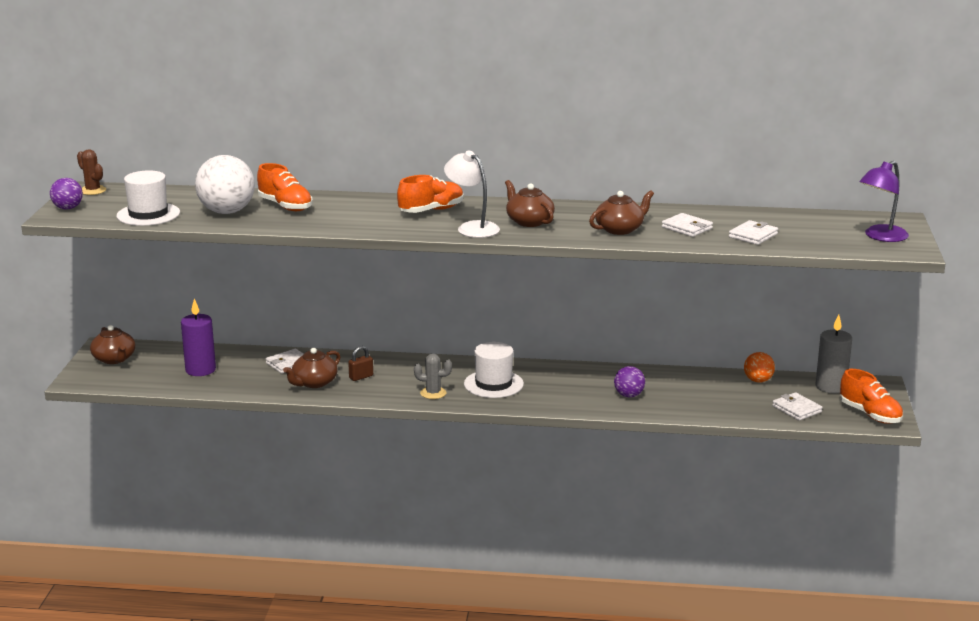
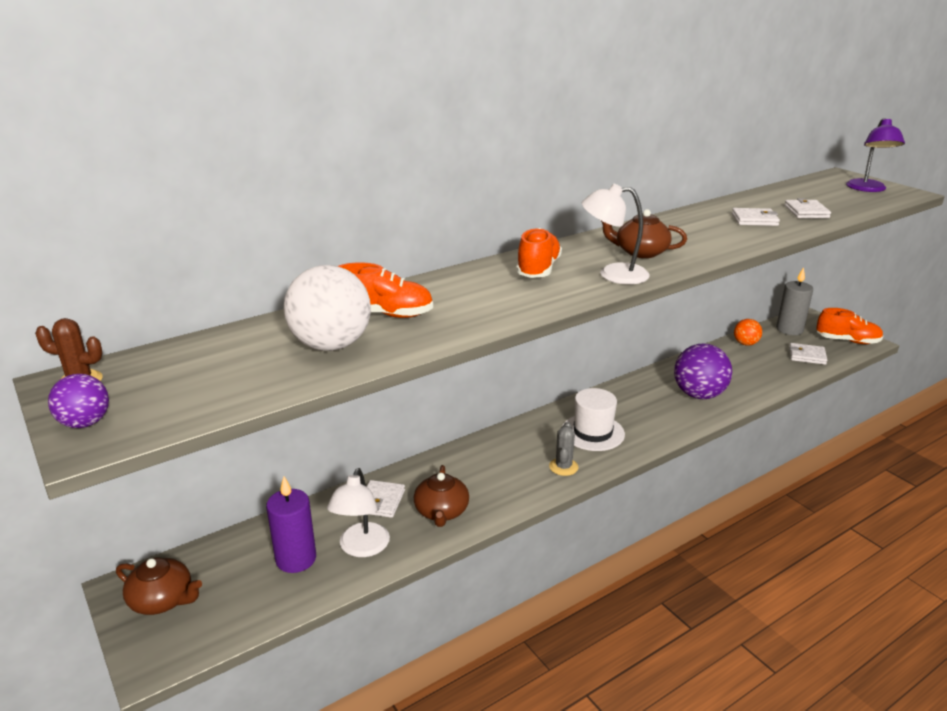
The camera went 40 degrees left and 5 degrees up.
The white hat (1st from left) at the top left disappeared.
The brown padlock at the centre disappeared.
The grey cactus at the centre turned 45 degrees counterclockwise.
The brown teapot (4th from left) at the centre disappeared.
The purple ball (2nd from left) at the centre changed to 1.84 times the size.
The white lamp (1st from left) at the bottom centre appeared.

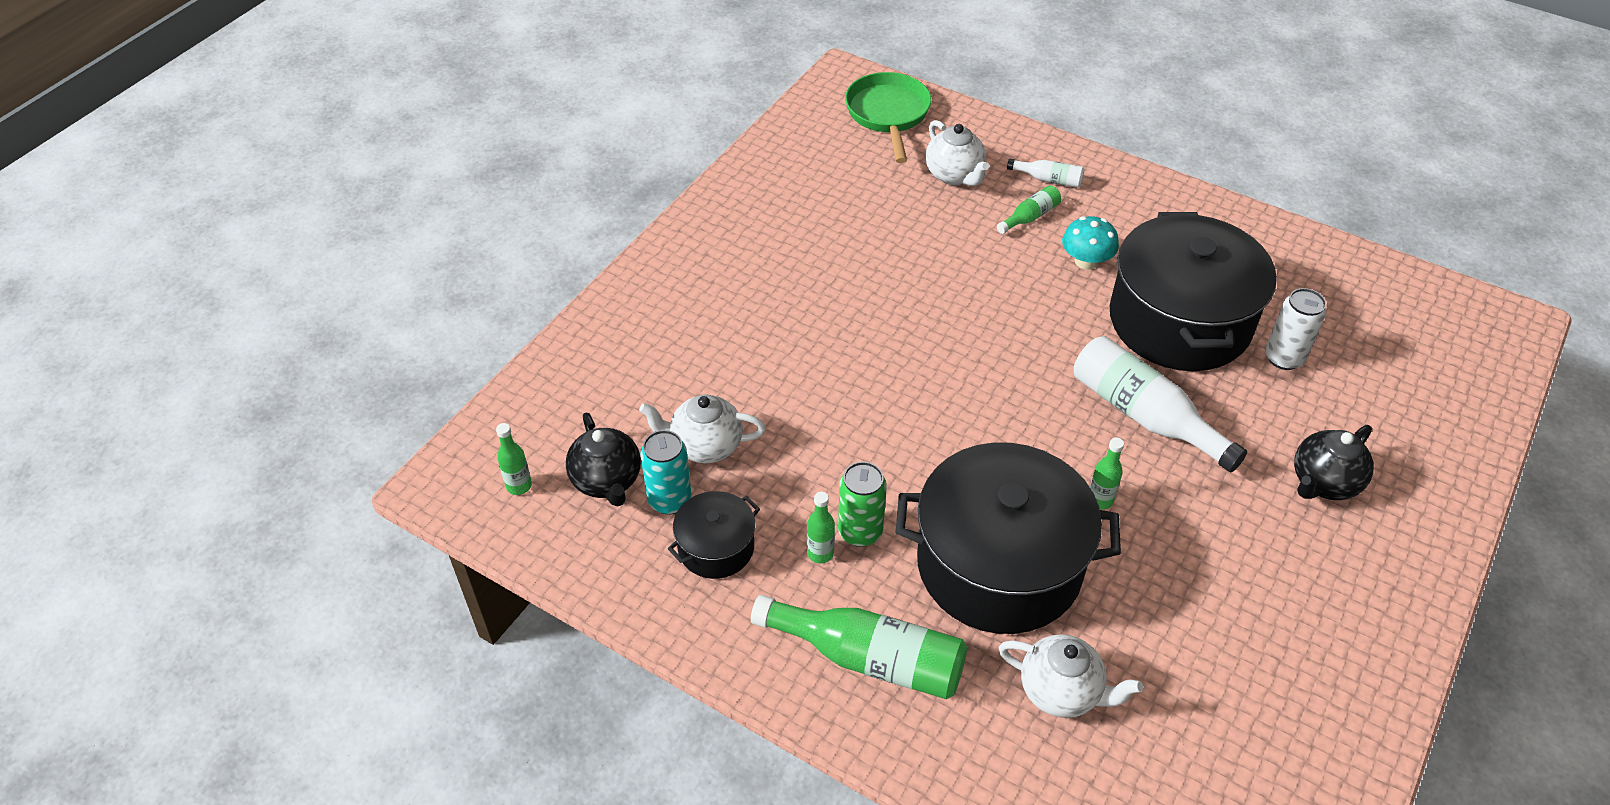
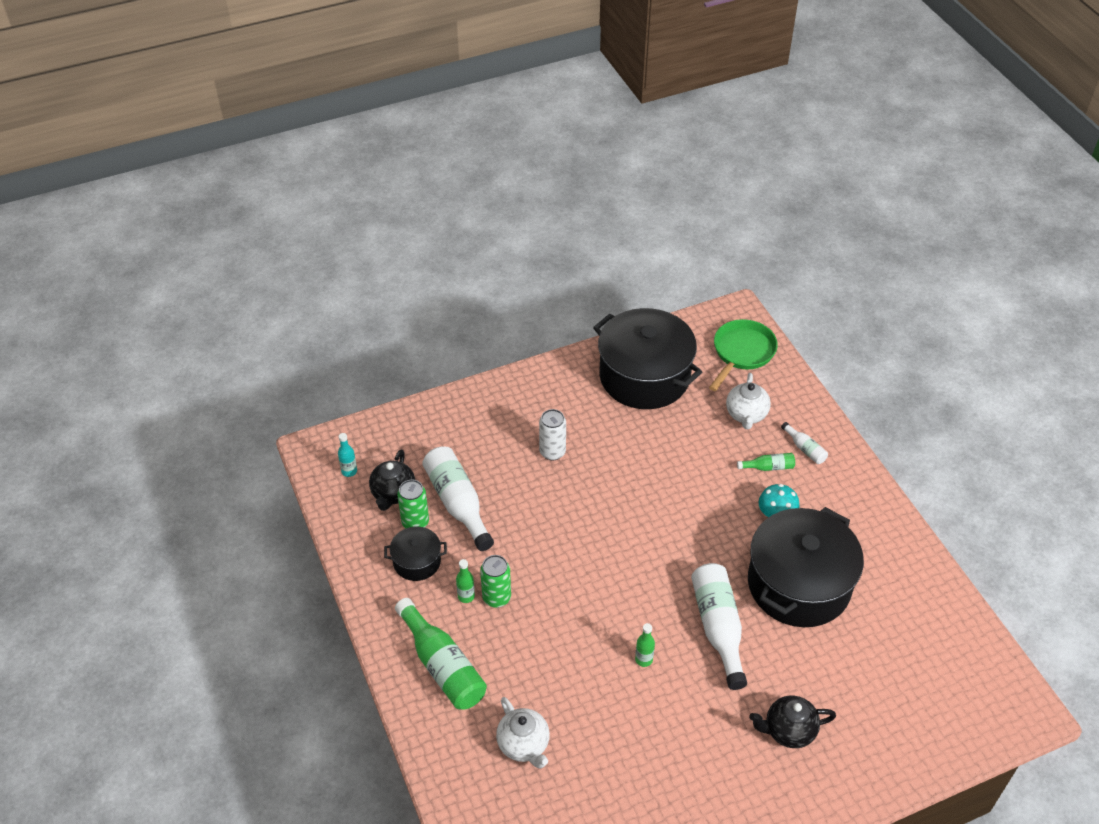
The camera went 35 degrees right and 0 degrees up.
The green bottle (1st from left) at the middle left became the turquoise bottle at the middle left.
The white teapot (1st from left) at the centre was replaced by the white bottle (1st from left) at the centre.
The turquoise can at the centre became the green can (1st from left) at the centre.
The black pot (2nd from left) moved from the bottom centre to the centre.
The white can moved from the middle right to the centre.

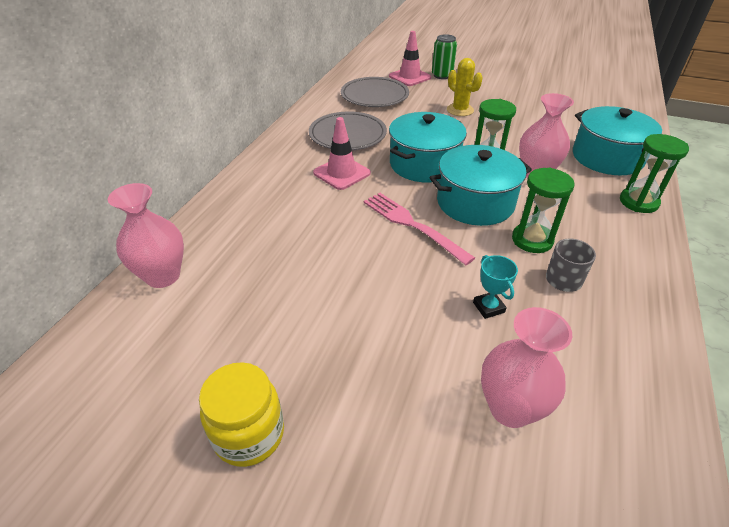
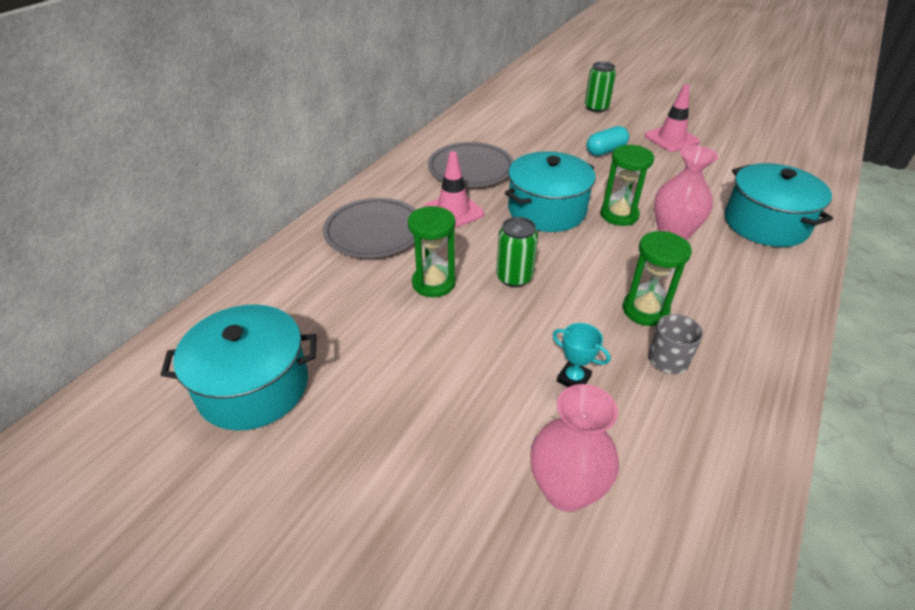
The camera went 10 degrees right and 0 degrees up.
The pink vase (1st from left) at the middle left disappeared.
The yellow jar at the bottom left disappeared.
The grey plate (2nd from left in the first image) moved from the top centre to the centre.
The pink fork at the centre was replaced by the green can (1st from left) at the centre.
The pink traffic cone (2nd from left) moved from the top centre to the top right.
The turquoise pot (2nd from left in the first image) moved from the centre to the middle left.
The yellow cactus at the top centre was replaced by the turquoise capsule at the top centre.
The turquoise trophy at the middle right turned 45 degrees counterclockwise.
The green hourglass (3rd from left in the first image) moved from the top right to the centre.

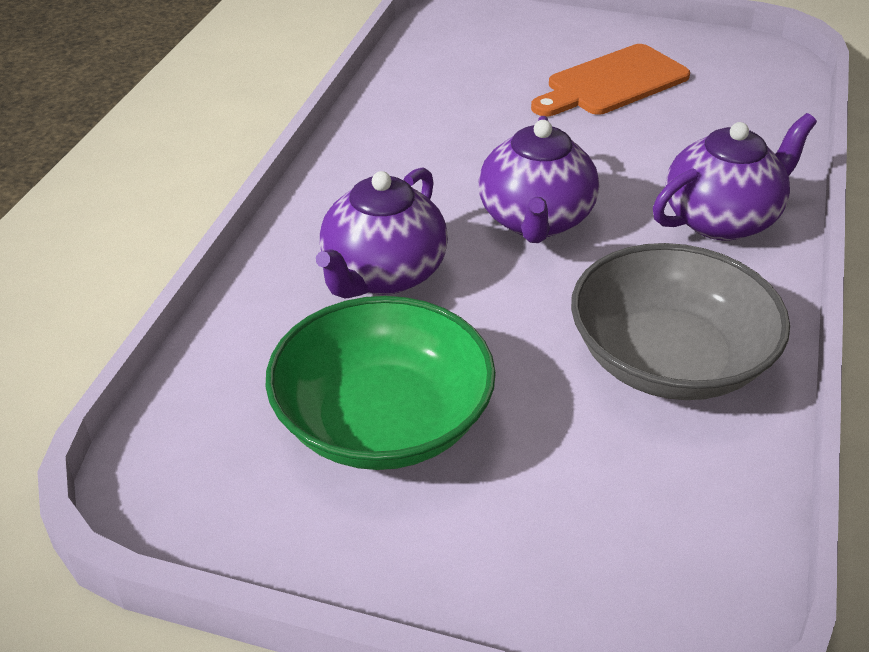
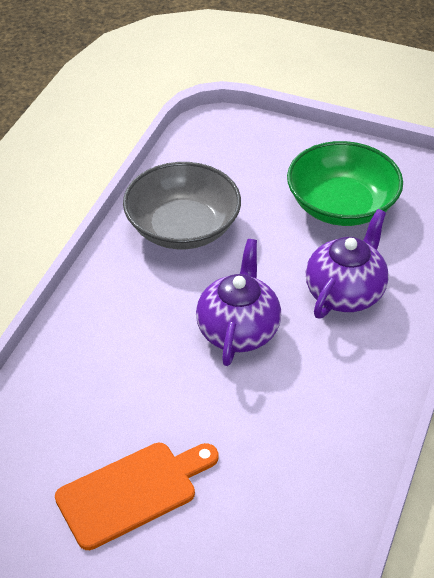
The camera went 175 degrees left and 5 degrees up.
The purple teapot (3rd from left) at the top right disappeared.

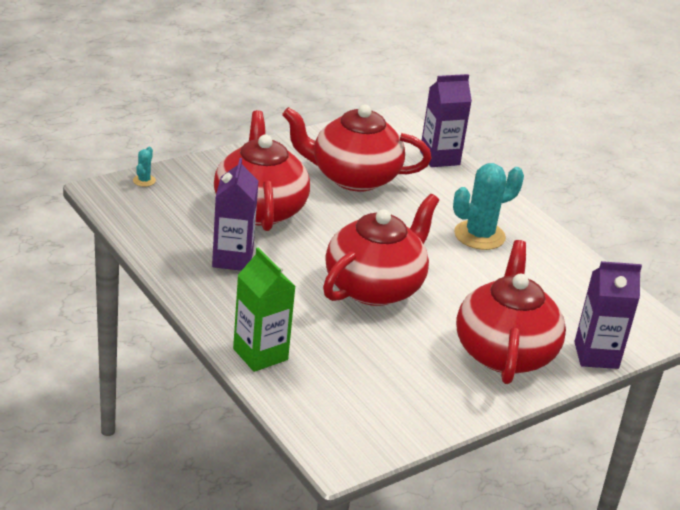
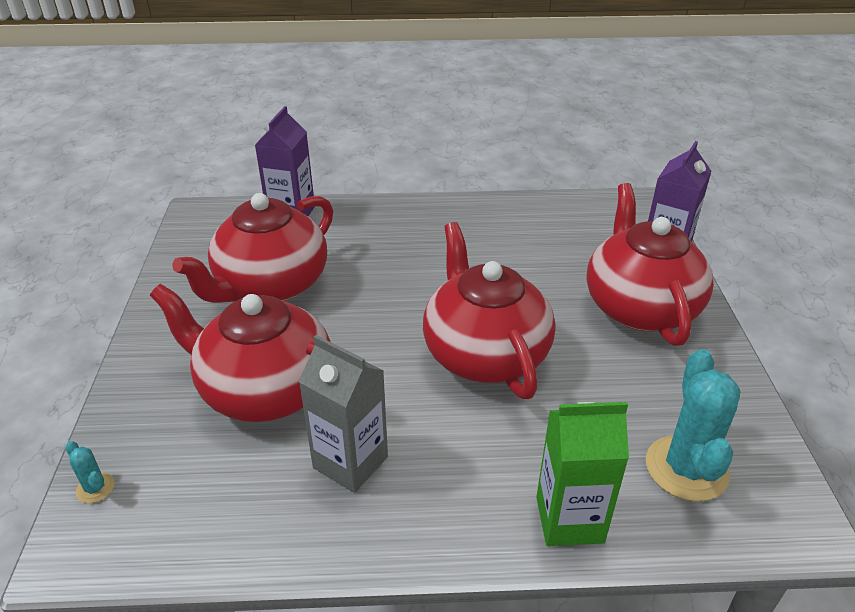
The camera went 55 degrees left and 5 degrees up.
The purple carton (1st from left) at the centre became the grey carton at the bottom centre.
The turquoise cactus (2nd from left) moved from the middle right to the bottom right.
The red teapot (4th from left) at the middle right turned 45 degrees clockwise.

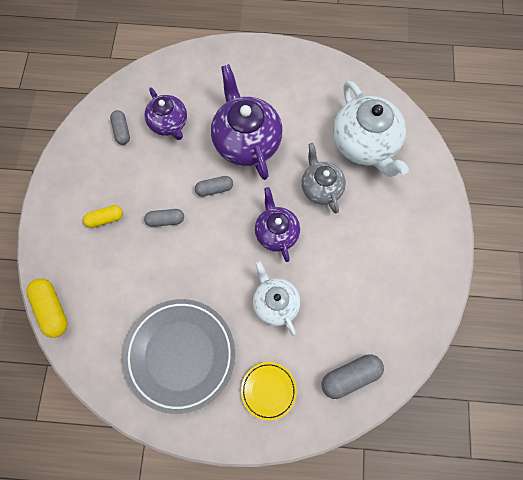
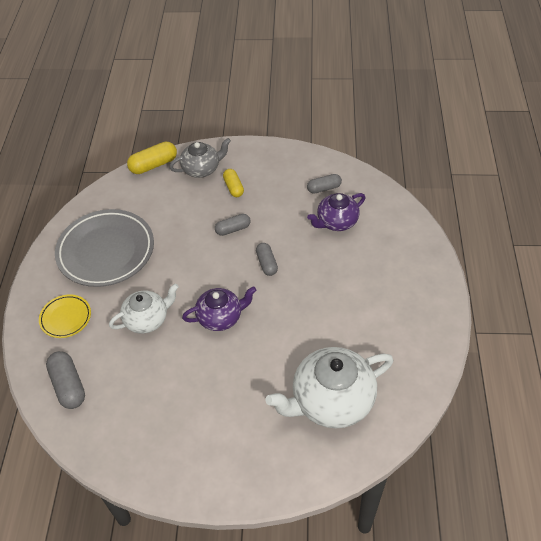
The camera went 90 degrees right and 20 degrees down.
The grey capsule (2nd from left) at the middle left turned 75 degrees clockwise.
The purple teapot (2nd from left) at the top centre disappeared.
The grey teapot moved from the centre to the top centre.

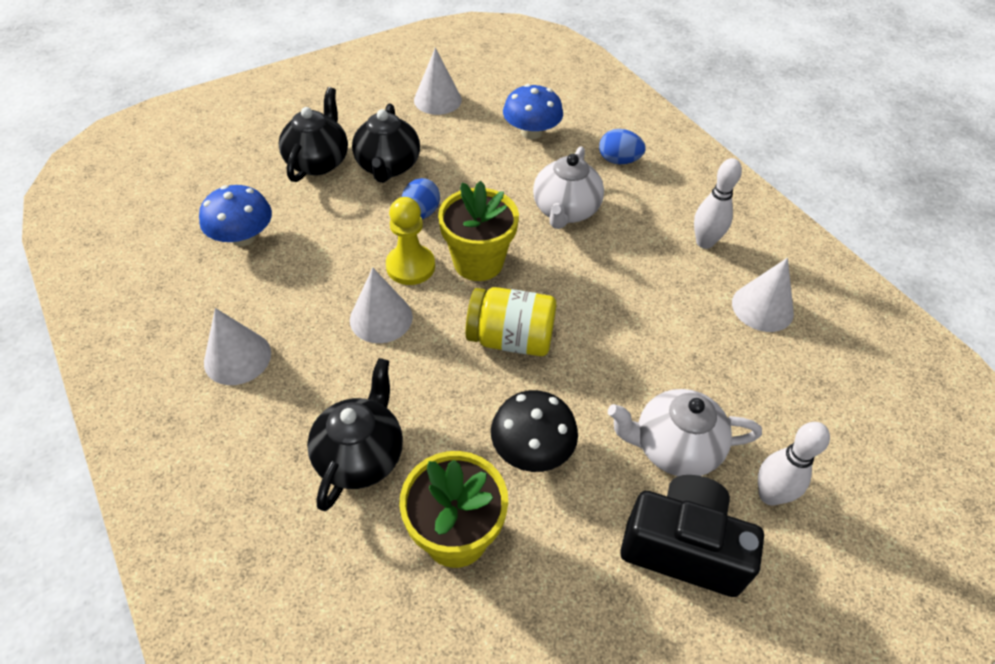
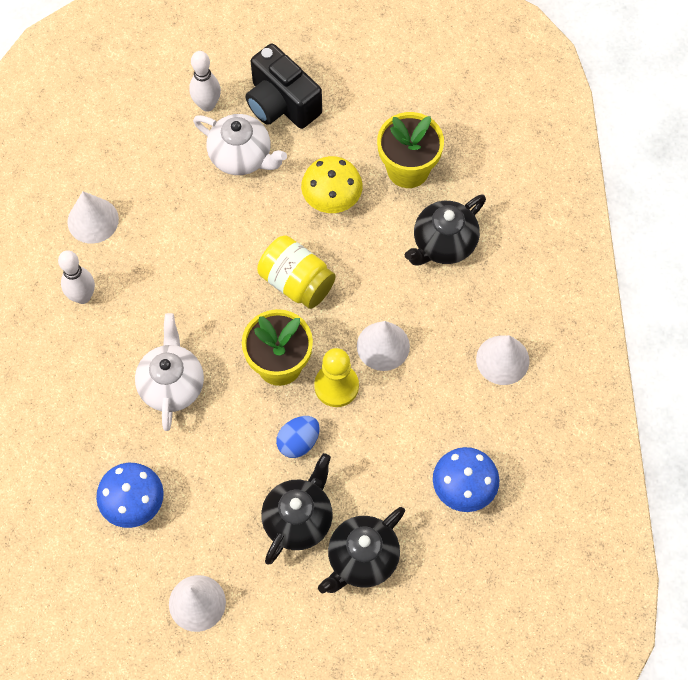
The camera went 150 degrees left and 15 degrees up.
The black mushroom at the centre became the yellow mushroom at the top centre.
The white teapot (1st from left) at the top centre turned 45 degrees counterclockwise.
The blue egg (2nd from left) at the top centre disappeared.

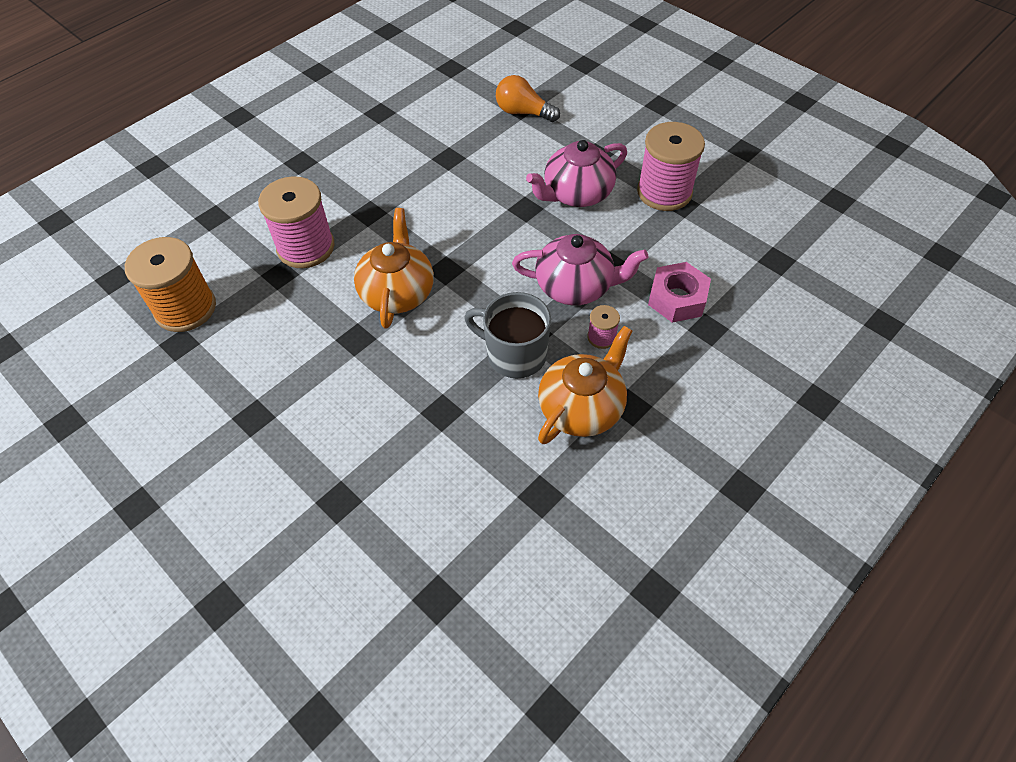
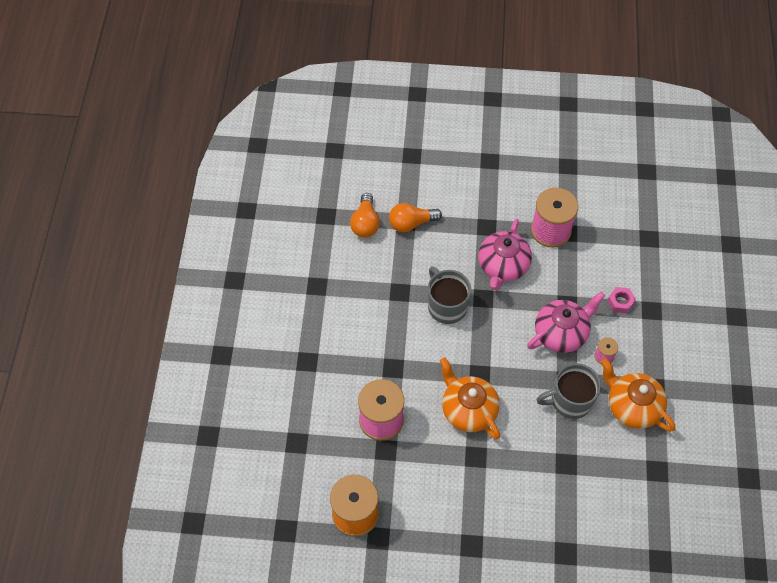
The camera went 40 degrees left and 5 degrees up.
The orange teapot (2nd from left) at the centre turned 45 degrees counterclockwise.
The pink nut at the middle right changed to 0.63 times the size.
The orange light bulb (1st from left) at the centre appeared.
The grey mug (1st from left) at the centre appeared.

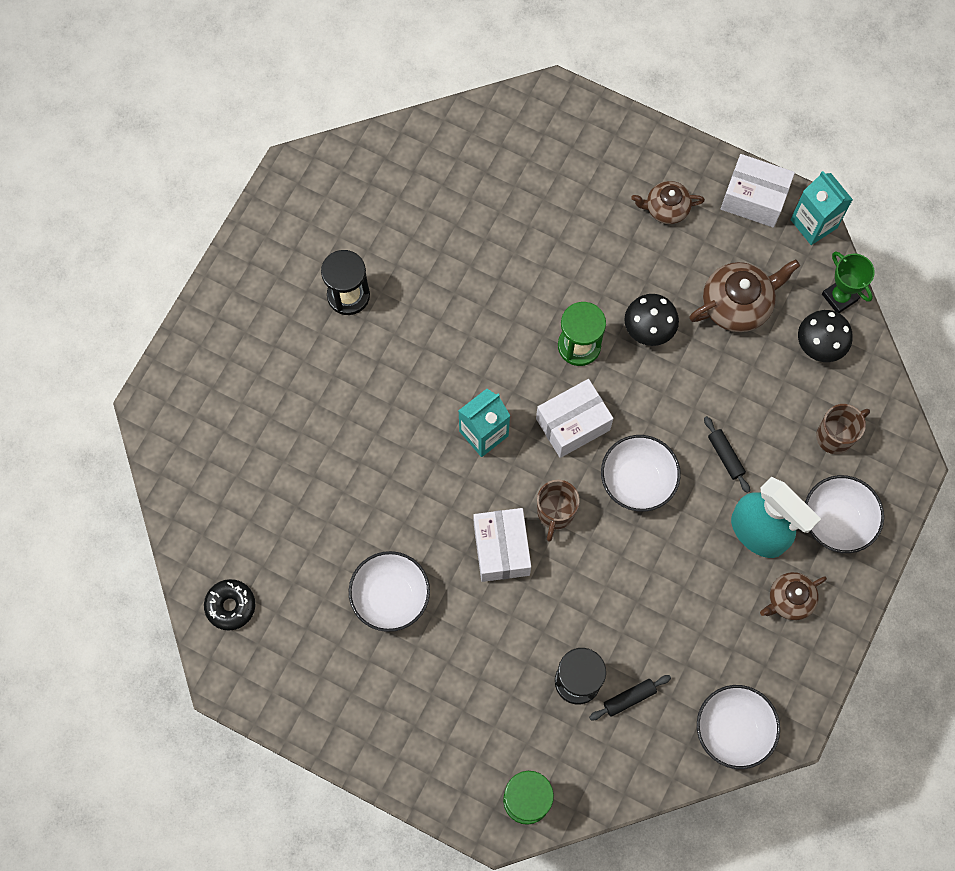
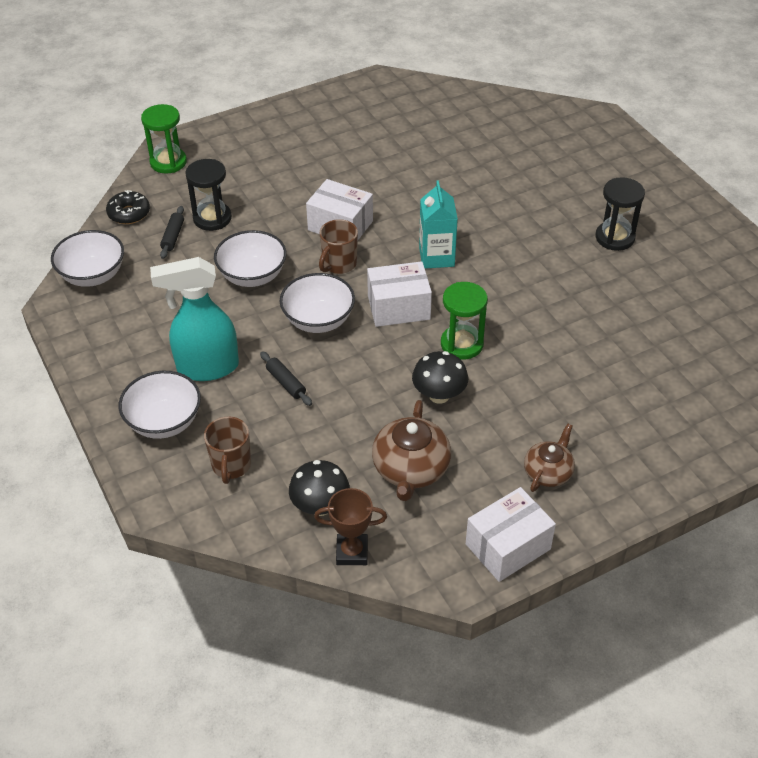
The camera went 125 degrees right and 25 degrees down.
The black donut moved from the bottom left to the top left.
The white bowl (1st from left in the first image) moved from the bottom centre to the middle left.
The white box (2nd from left) at the centre turned 75 degrees clockwise.
The brown mug (1st from left in the first image) at the centre turned 105 degrees counterclockwise.
The black rolling pin (2nd from left) at the middle right turned 45 degrees clockwise.
The brown teapot (3rd from left) at the bottom right disappeared.
The turquoise carton (2nd from left) at the top right disappeared.
The green trophy at the top right became the brown trophy at the bottom centre.

